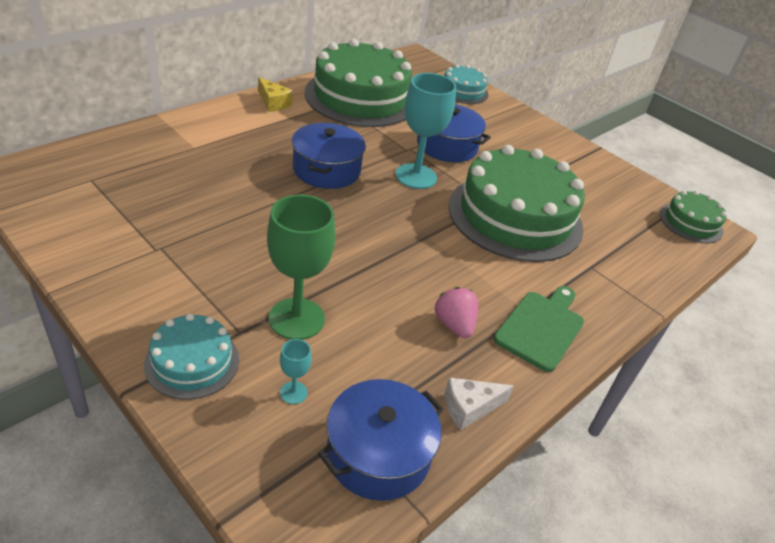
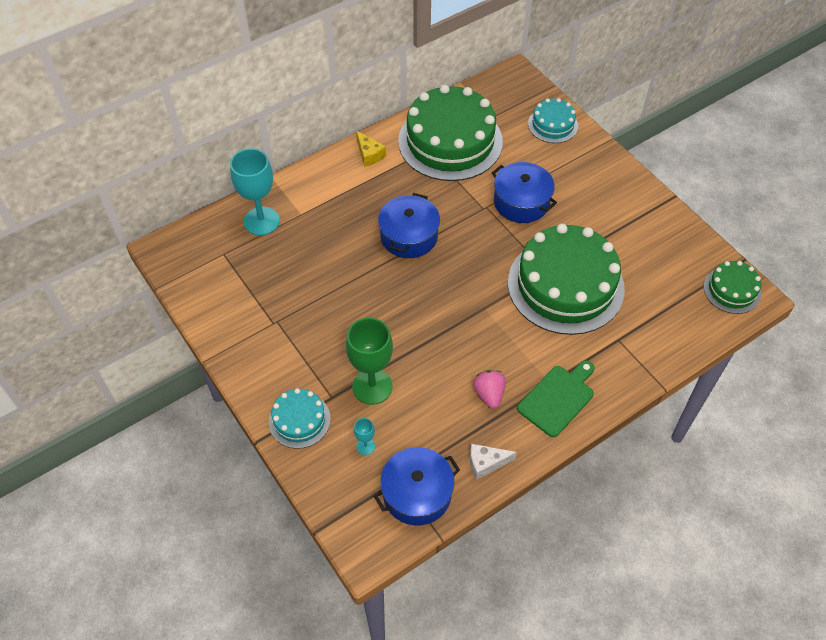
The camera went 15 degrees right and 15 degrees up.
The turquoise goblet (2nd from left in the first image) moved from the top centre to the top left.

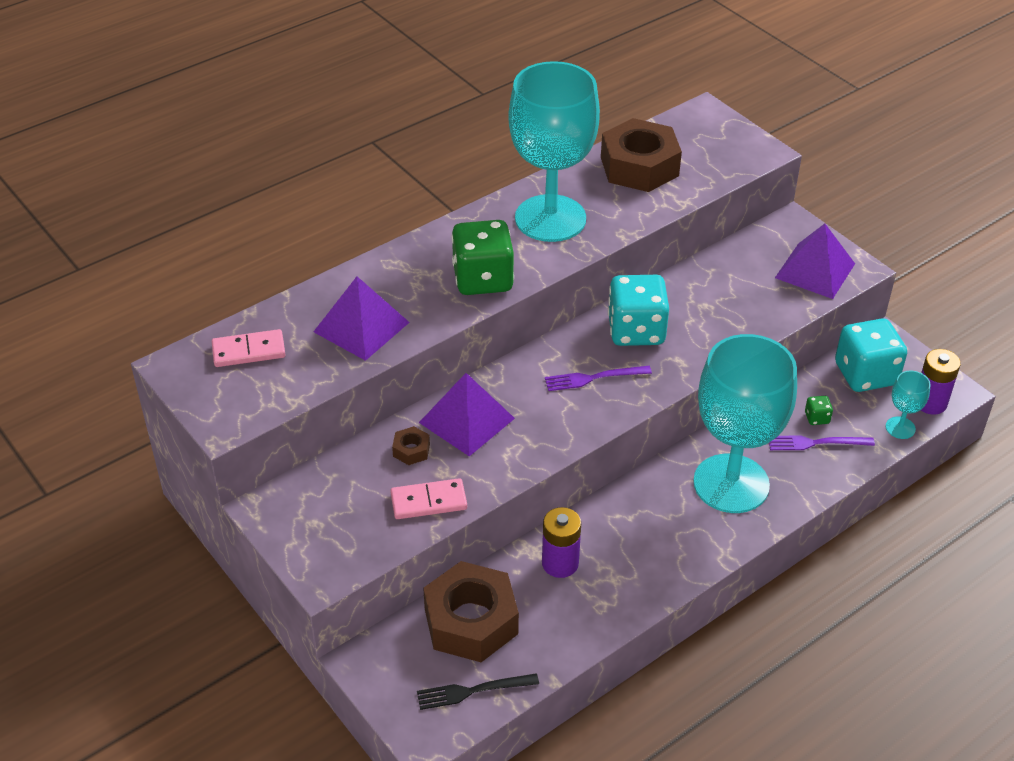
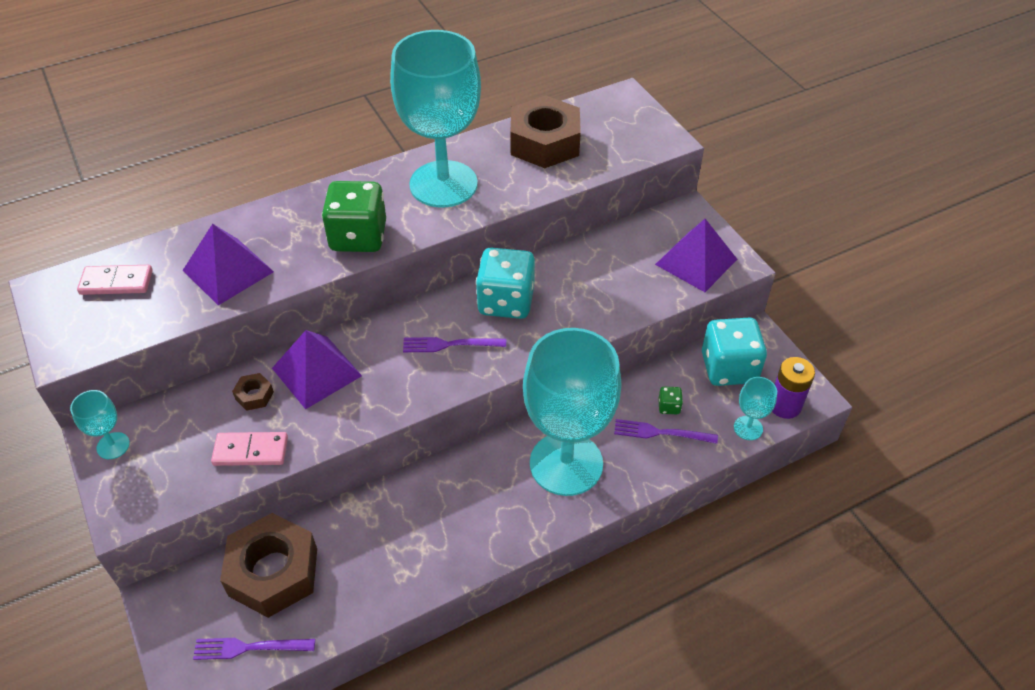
The camera went 10 degrees right and 5 degrees up.
The black fork at the bottom centre became the purple fork (1st from left) at the bottom left.
The purple battery (1st from left) at the bottom centre disappeared.
The turquoise goblet (1st from left) at the middle left appeared.

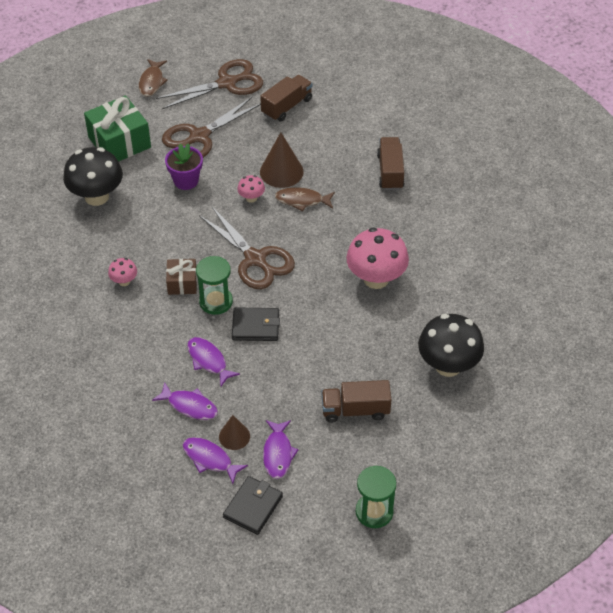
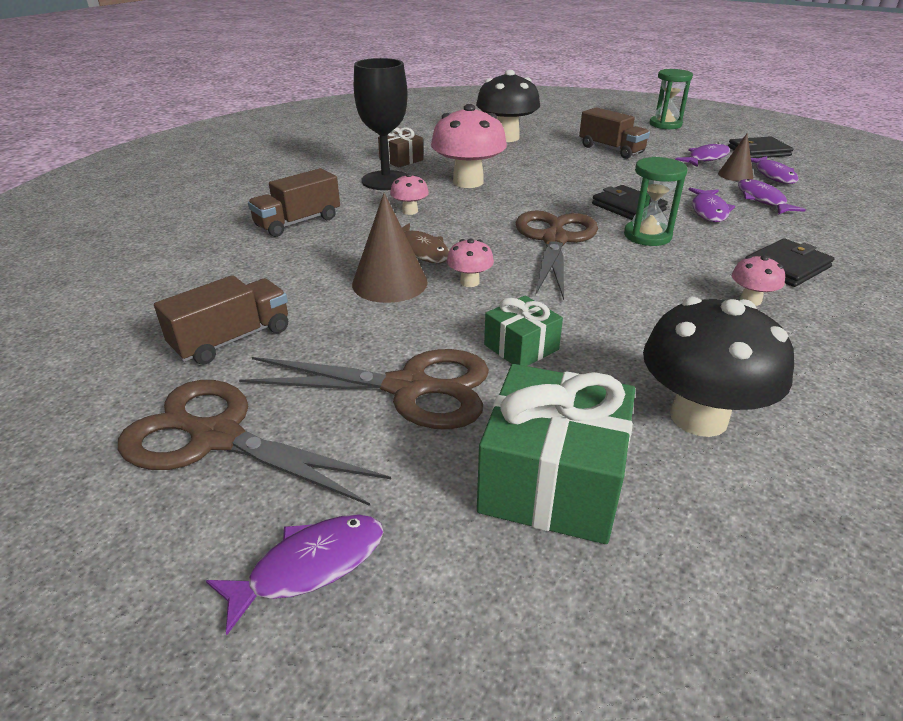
The camera went 130 degrees left and 15 degrees down.
The brown fish (1st from left) at the top left became the purple fish (1st from left) at the bottom left.
The purple flower pot at the top left was replaced by the green gift (1st from left) at the centre.
The brown gift moved from the middle left to the top centre.
The brown truck (1st from left) at the top centre turned 135 degrees clockwise.
The black goblet at the top centre appeared.
The pink mushroom (1st from left) at the top centre appeared.
The black wallet (3rd from left) at the middle right appeared.

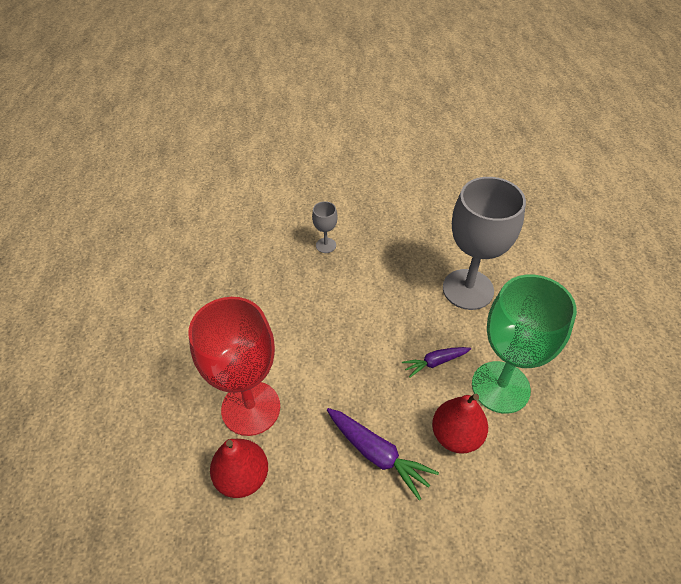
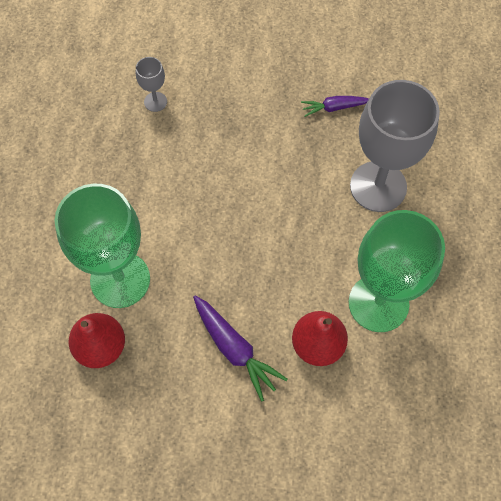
The camera went 10 degrees right and 15 degrees up.
The red goblet at the centre became the green goblet (1st from left) at the middle left.
The grey goblet (1st from left) moved from the centre to the top left.
The purple carrot (2nd from left) moved from the centre to the top right.

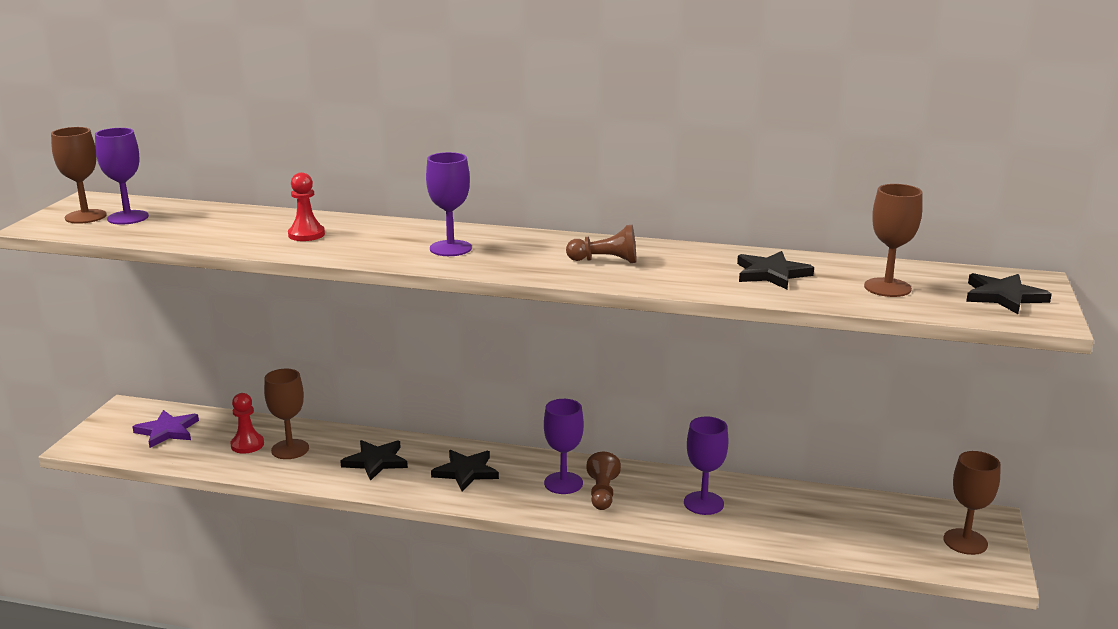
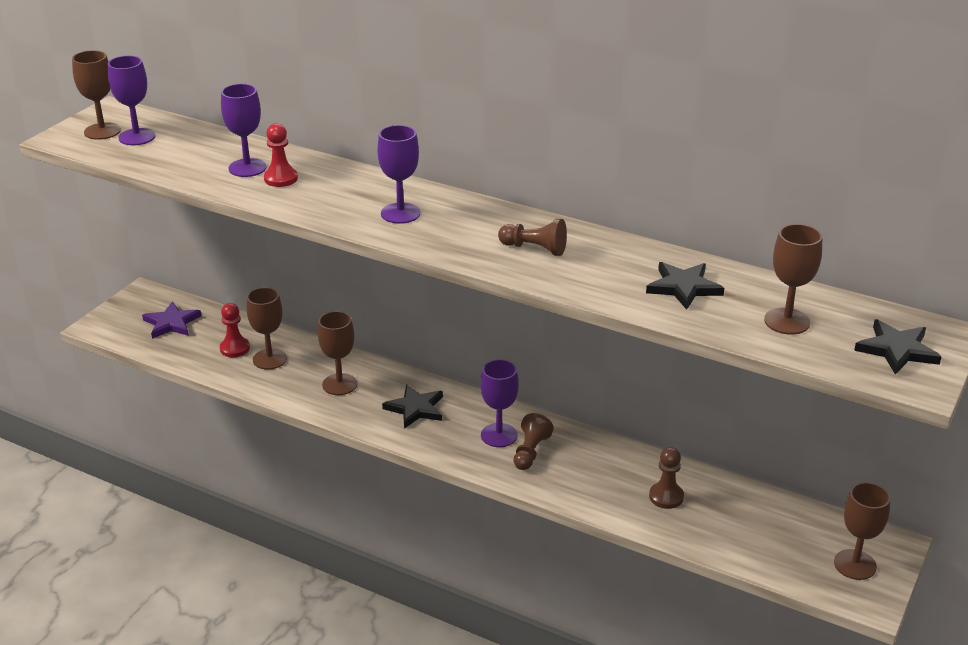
The camera went 15 degrees right and 10 degrees up.
The black star (1st from left) at the bottom centre was replaced by the brown goblet (3rd from left) at the centre.
The purple goblet (4th from left in the first image) moved from the bottom centre to the top left.
The brown pawn (3rd from left) at the bottom right appeared.

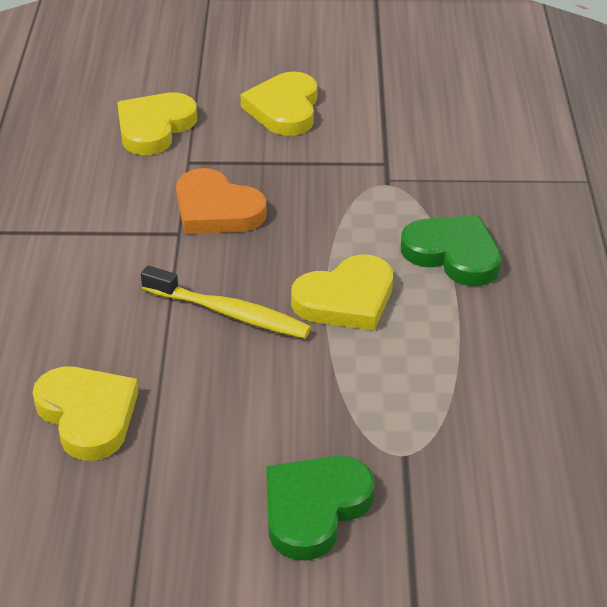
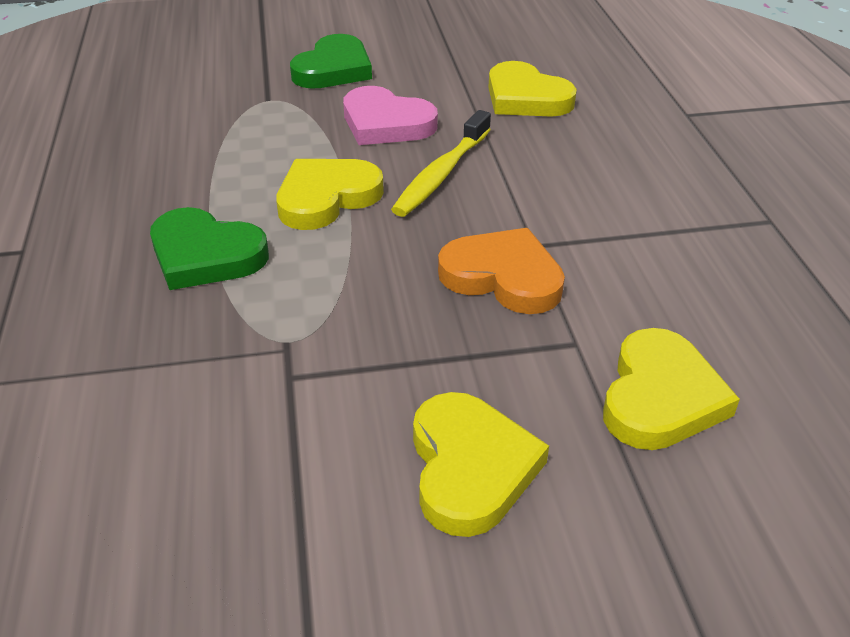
The camera went 170 degrees right and 0 degrees up.
The yellow toothbrush at the centre turned 75 degrees counterclockwise.
The pink heart at the top centre appeared.

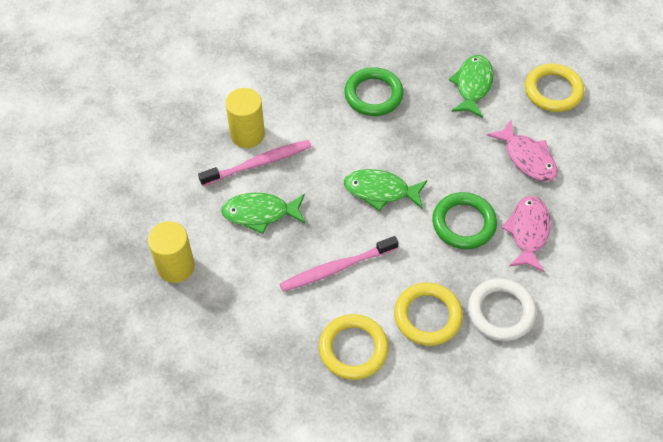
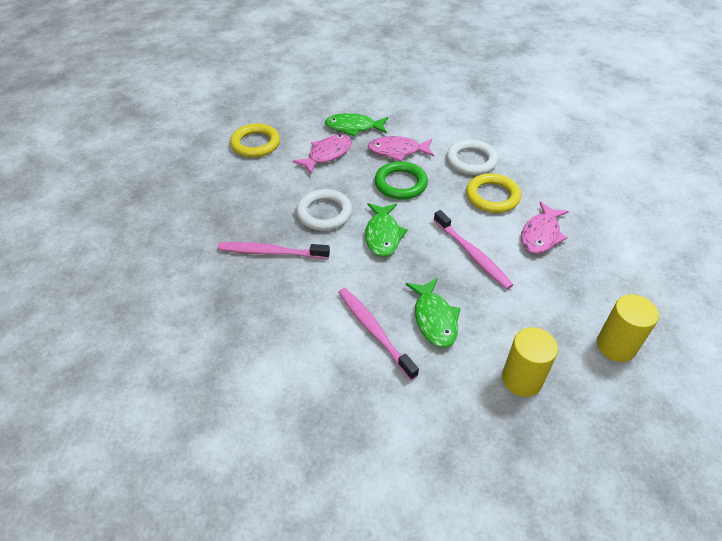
The camera went 100 degrees left and 10 degrees down.
The yellow cylinder (2nd from left) moved from the top centre to the middle right.
The yellow ring (1st from left) at the bottom centre was replaced by the pink fish (3rd from left) at the middle right.
The green ring (1st from left) at the top centre was replaced by the pink toothbrush (1st from left) at the centre.
The green fish (3rd from left in the first image) moved from the top right to the top centre.
The white ring (1st from left) at the centre appeared.

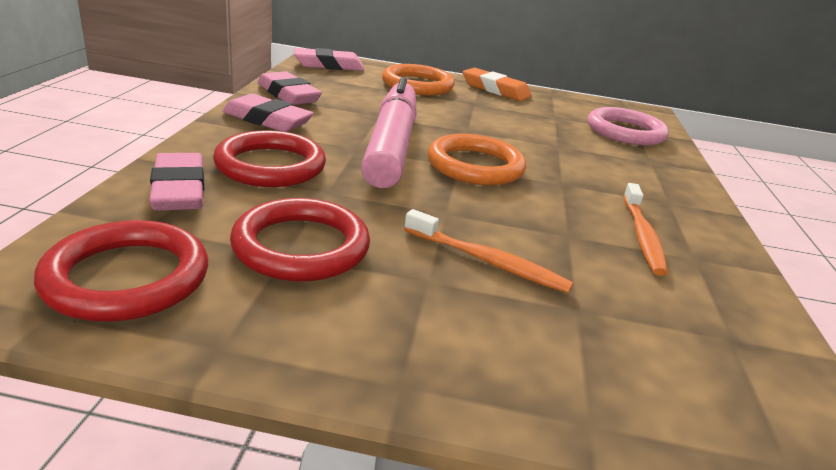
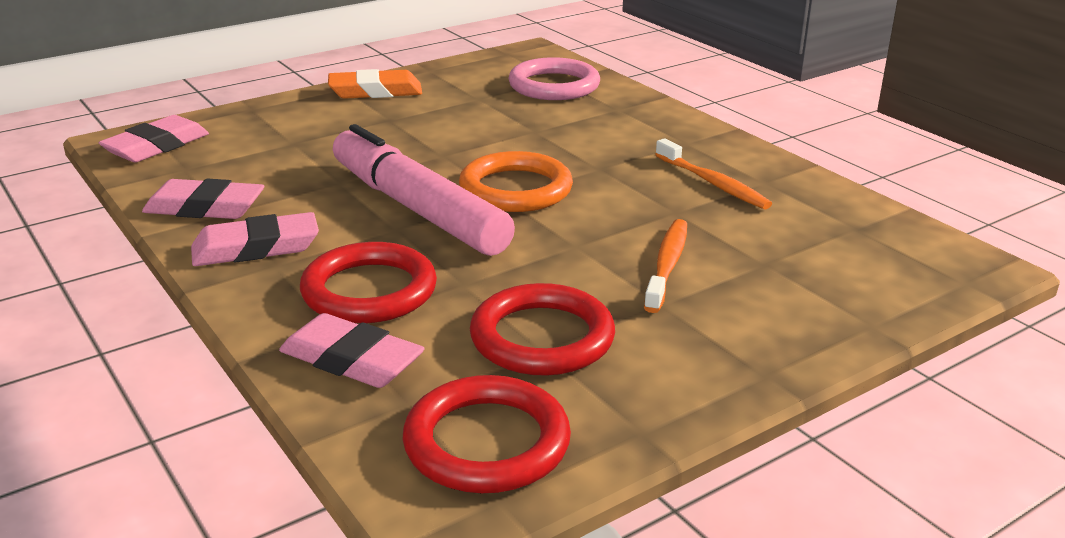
The camera went 40 degrees left and 0 degrees up.
The orange ring (1st from left) at the top centre disappeared.
The orange toothbrush (1st from left) at the centre turned 60 degrees counterclockwise.

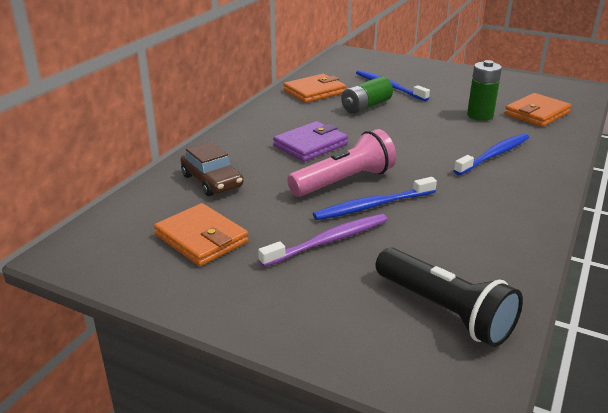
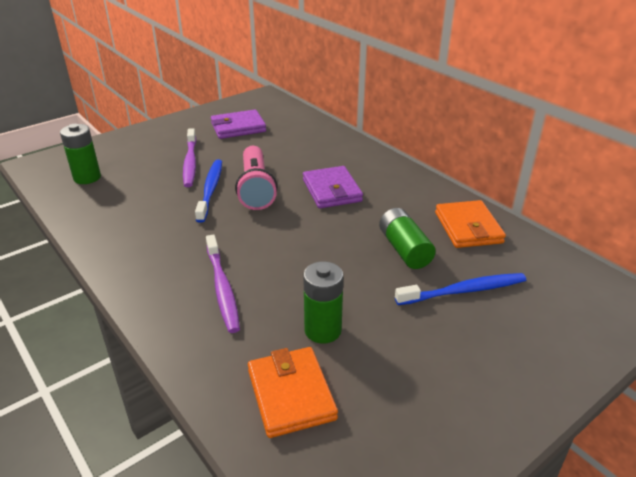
The camera went 115 degrees right and 5 degrees up.
The orange wallet (1st from left) at the middle left became the purple wallet (1st from left) at the top centre.
The brown car at the centre disappeared.
The black flashlight at the bottom right was replaced by the green battery (1st from left) at the top left.
The blue toothbrush (3rd from left) at the middle right became the purple toothbrush (2nd from left) at the centre.

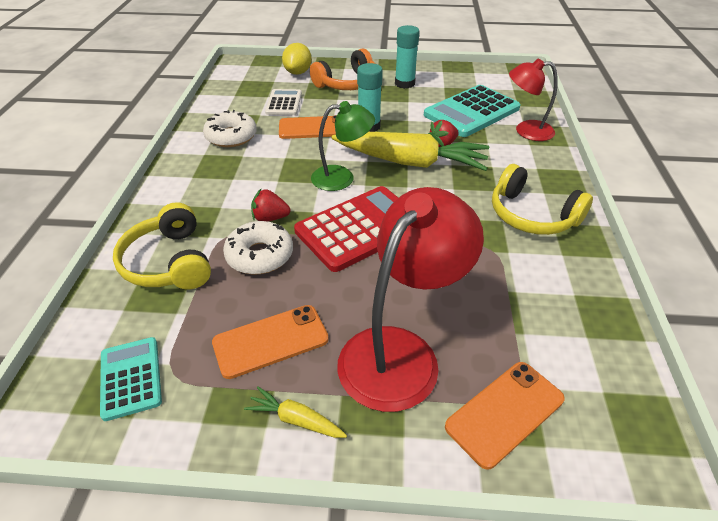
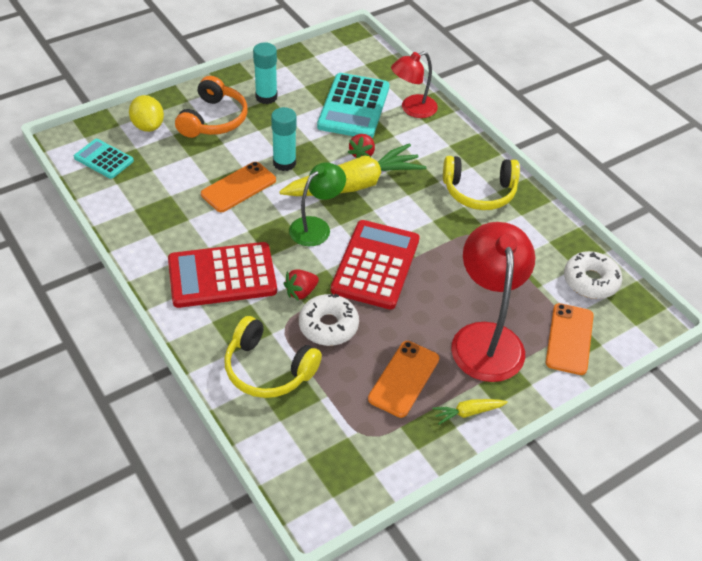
The camera went 40 degrees left and 5 degrees up.
The turquoise calculator (1st from left) moved from the bottom left to the top left.
The white donut (1st from left in the first image) moved from the top left to the middle right.
The white calculator at the top centre disappeared.
The red calculator (1st from left) at the middle left appeared.

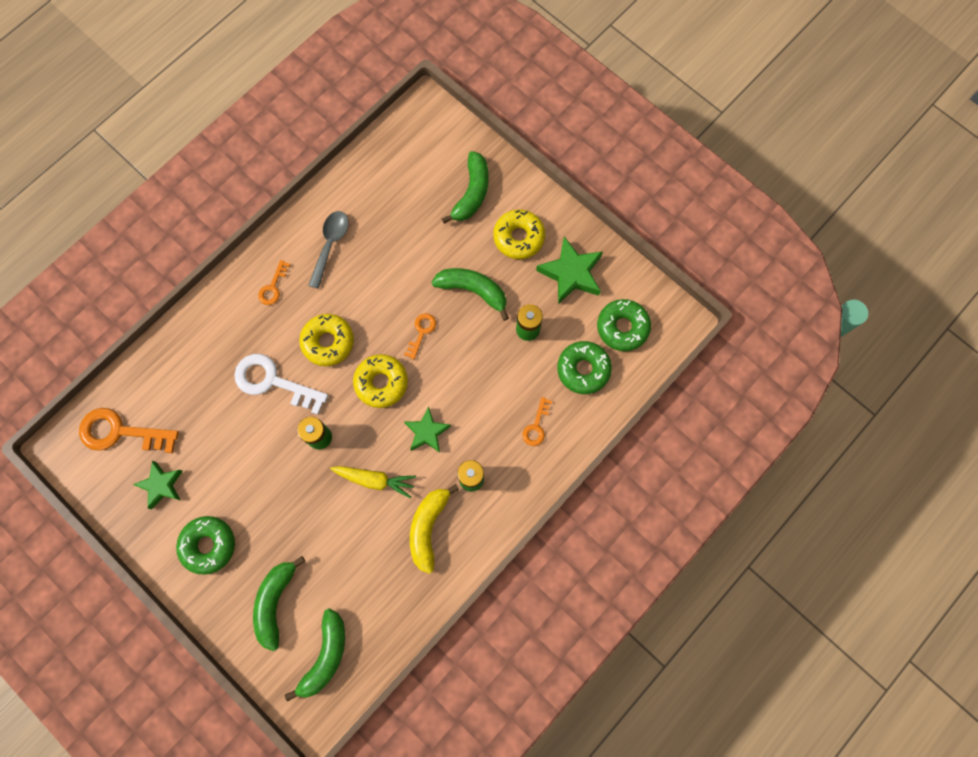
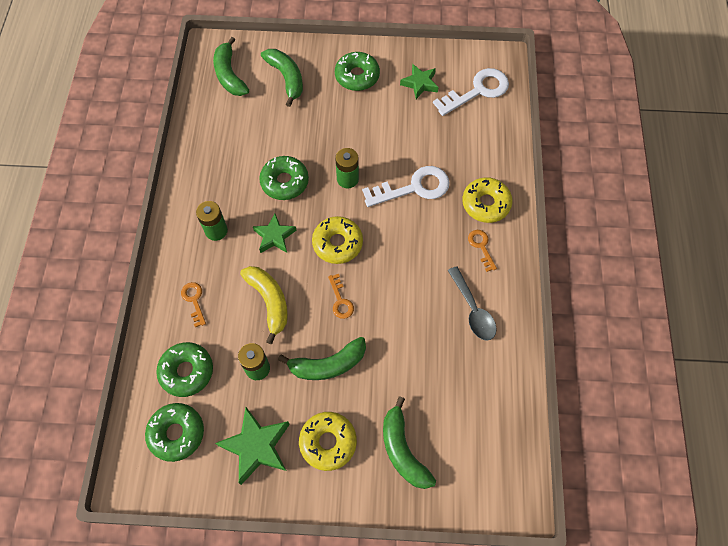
The camera went 140 degrees right and 10 degrees down.
The orange key (1st from left) at the middle left became the white key (2nd from left) at the top centre.
The yellow donut (1st from left in the first image) moved from the centre to the middle right.
The yellow carrot at the centre was replaced by the green donut (3rd from left) at the top centre.
The yellow banana moved from the bottom centre to the centre.

